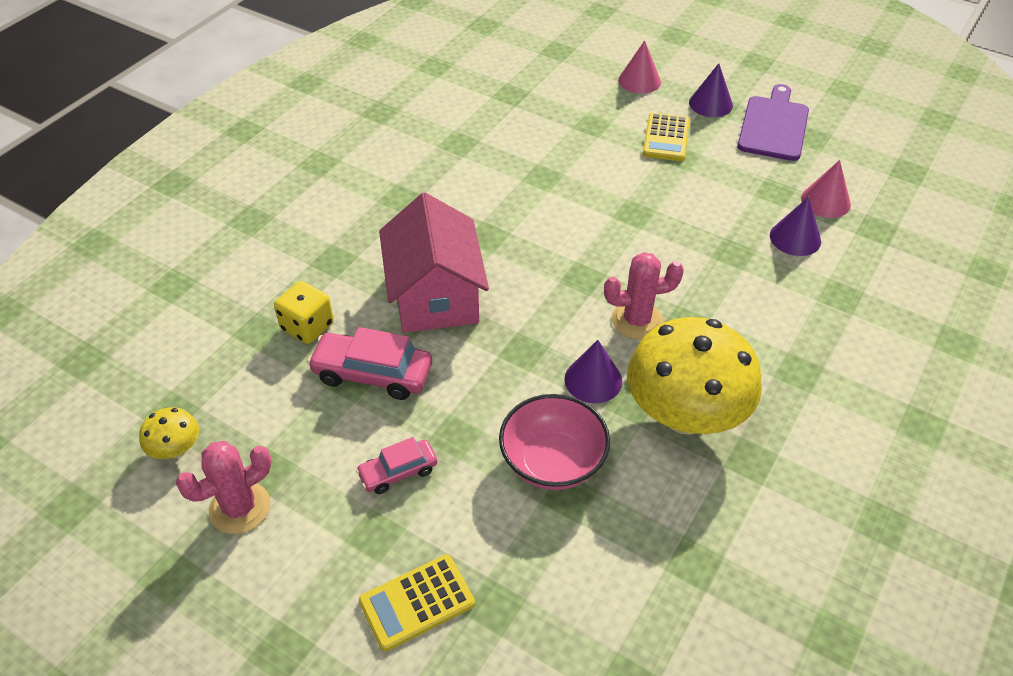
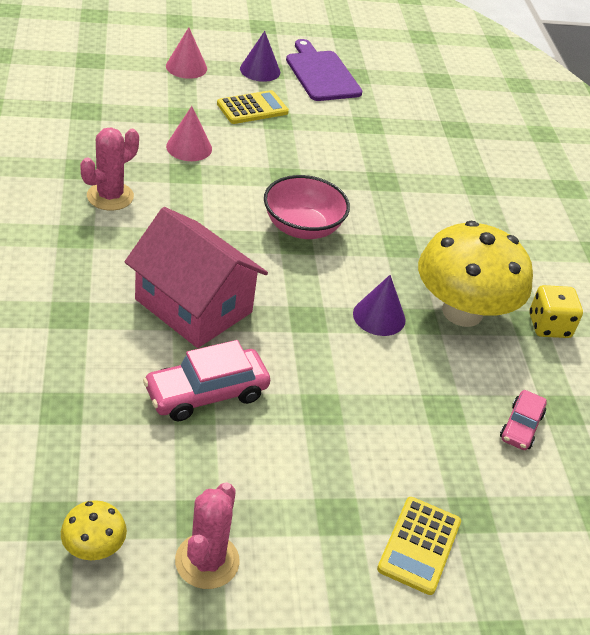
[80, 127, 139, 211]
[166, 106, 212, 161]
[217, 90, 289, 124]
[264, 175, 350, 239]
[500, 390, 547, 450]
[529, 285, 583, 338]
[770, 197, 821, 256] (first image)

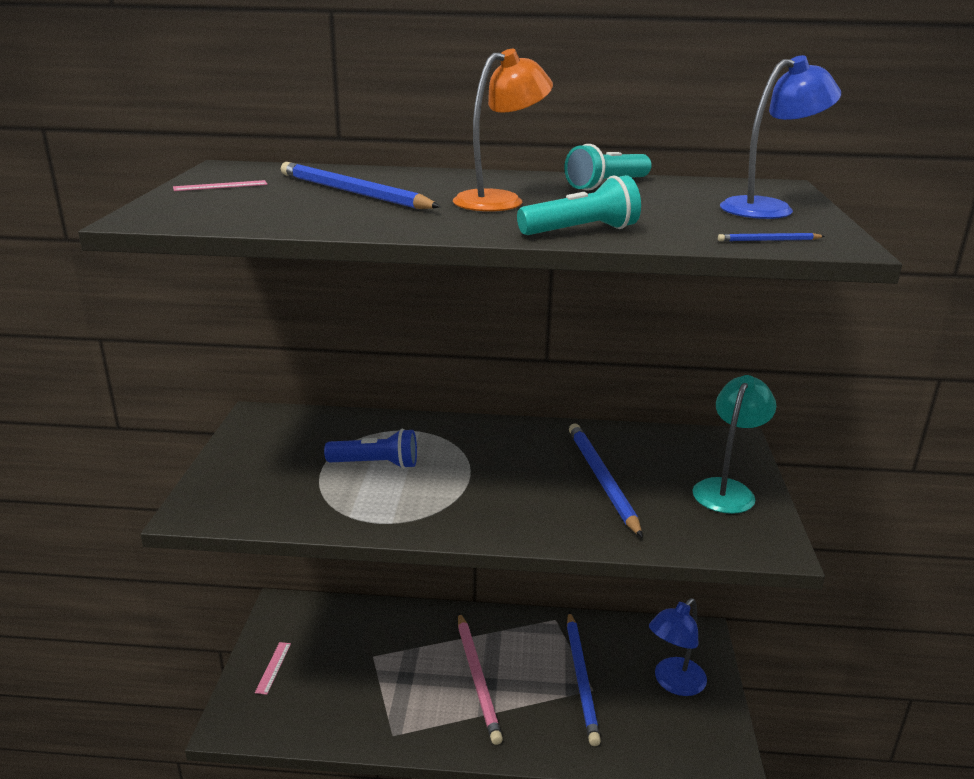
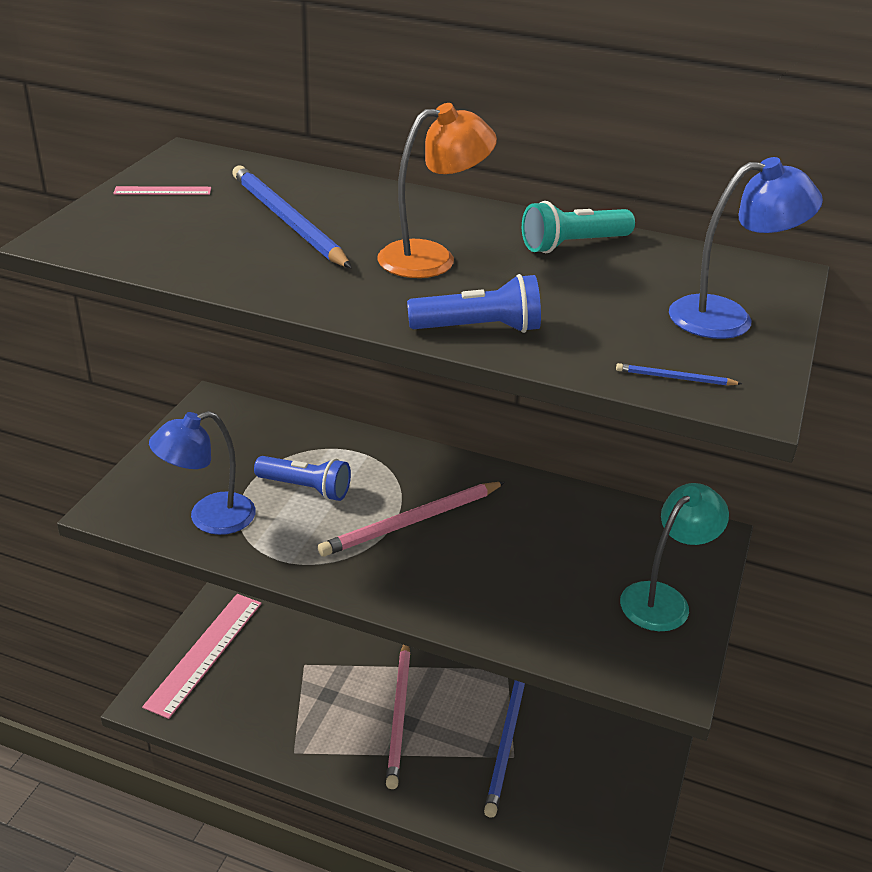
[142, 594, 262, 719]
[149, 411, 256, 535]
[318, 482, 505, 557]
[407, 274, 541, 333]
[569, 424, 643, 538] (first image)

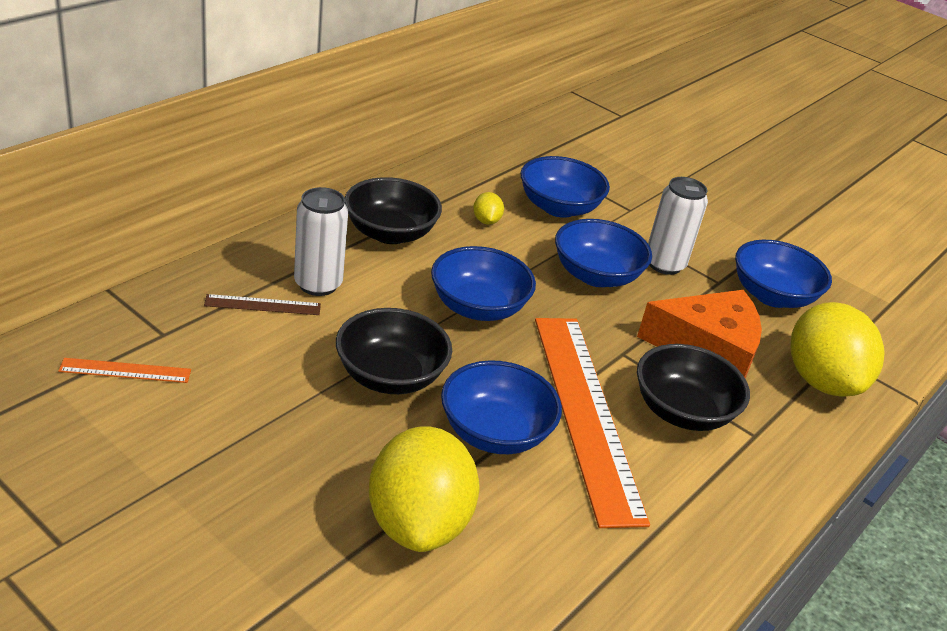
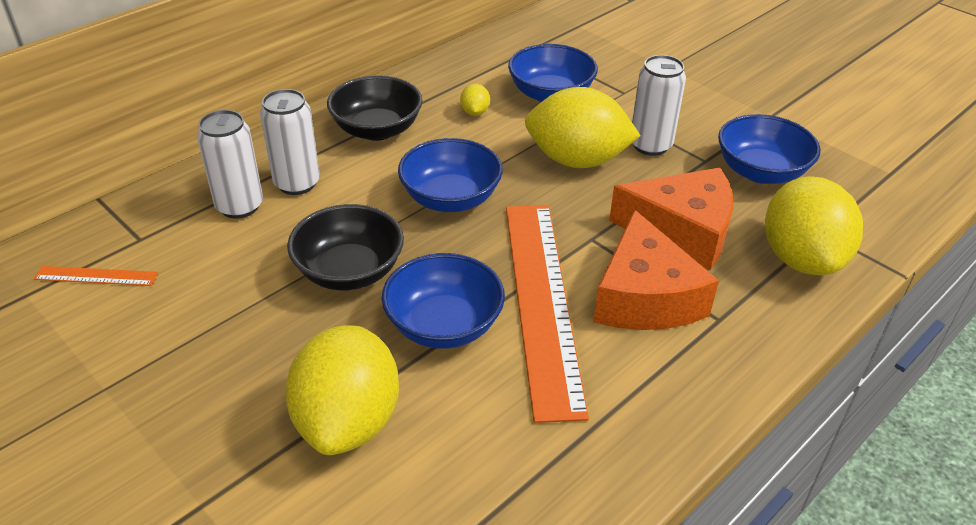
[197, 110, 263, 218]
[525, 87, 641, 168]
[593, 209, 719, 330]

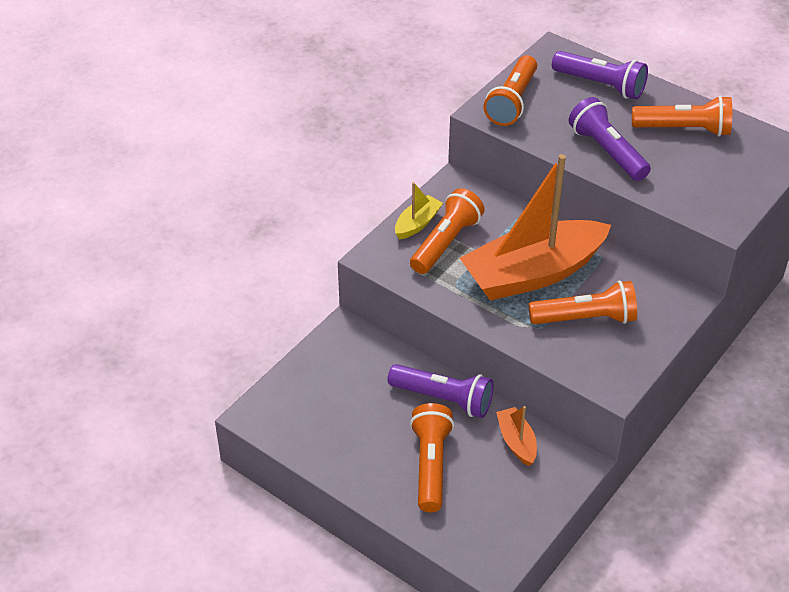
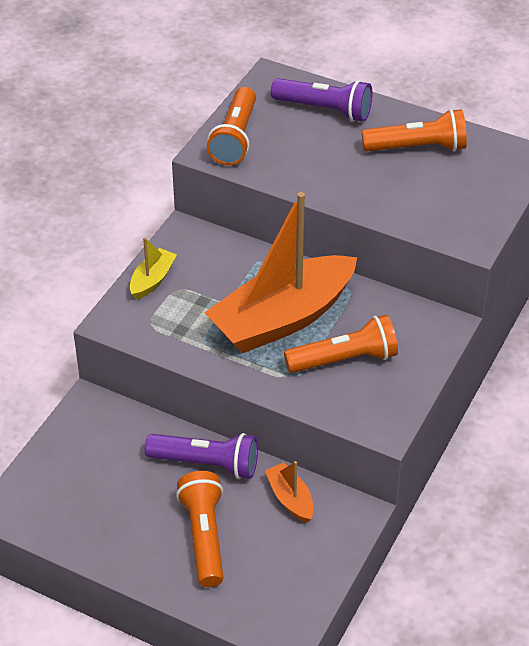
[410, 188, 485, 274] (first image)
[569, 97, 651, 181] (first image)

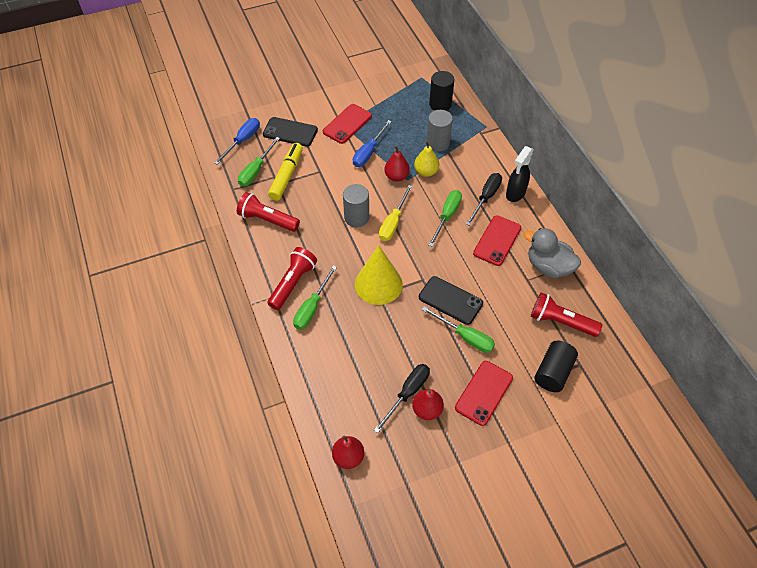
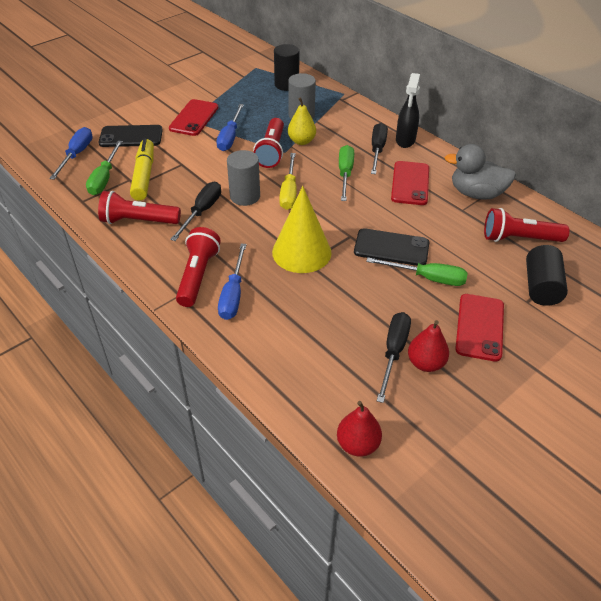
[170, 182, 221, 241]
[218, 244, 247, 320]
[253, 118, 284, 168]

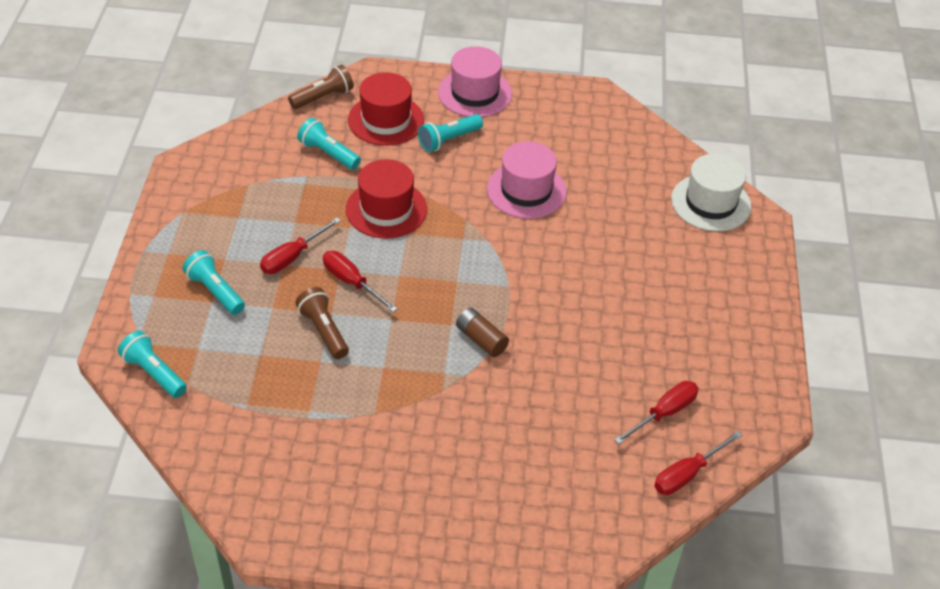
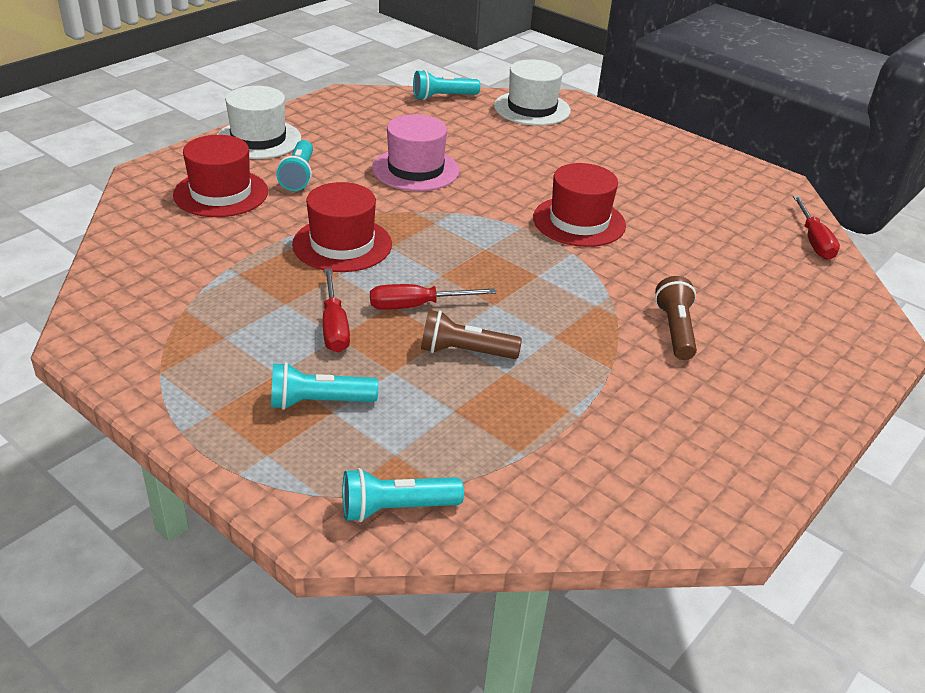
[217, 86, 301, 159]
[413, 70, 480, 100]
[533, 163, 626, 247]
[655, 276, 697, 360]
[456, 308, 509, 357] (first image)
[614, 381, 699, 444] (first image)

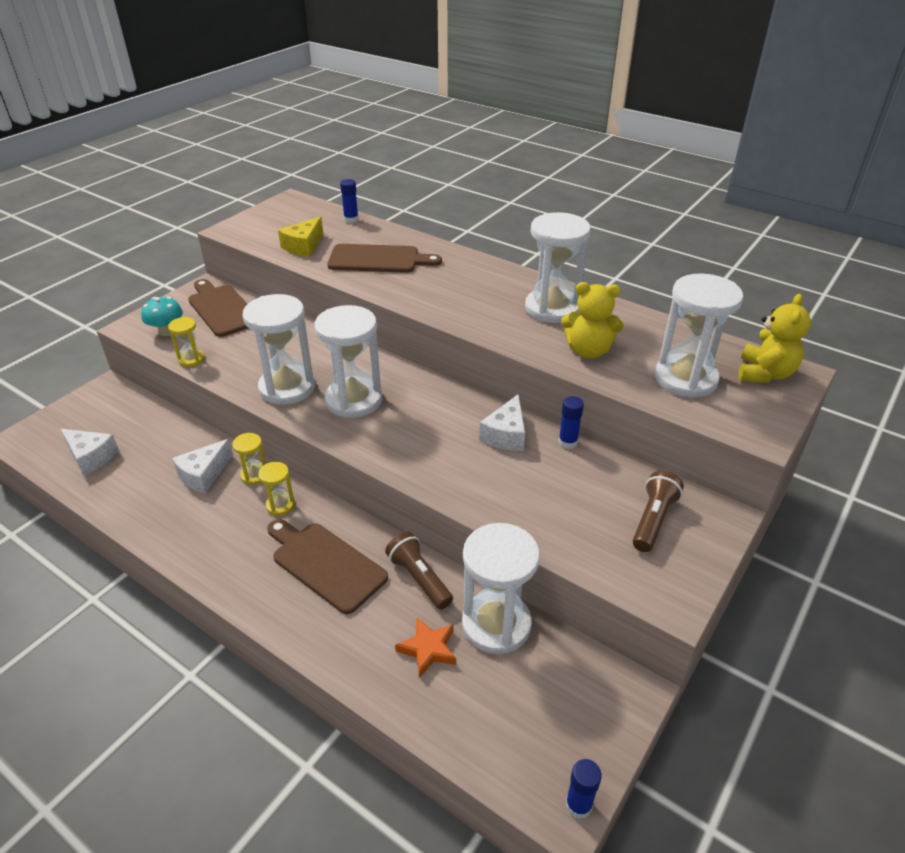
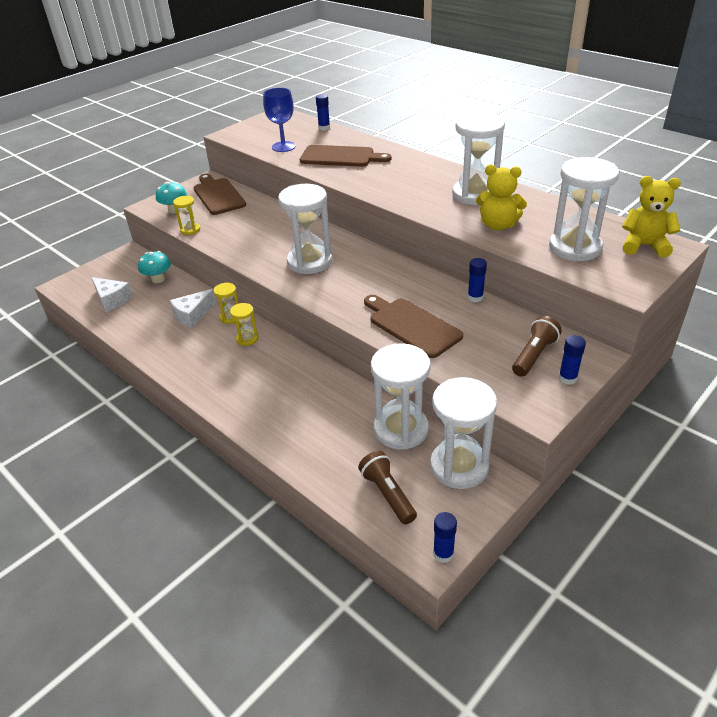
[138, 251, 171, 283]
[263, 88, 296, 152]
[358, 451, 417, 525]
[364, 295, 463, 358]
[430, 377, 497, 489]
[558, 335, 586, 385]
[622, 176, 681, 258]
[395, 617, 456, 678] (first image)
[479, 394, 525, 451] (first image)

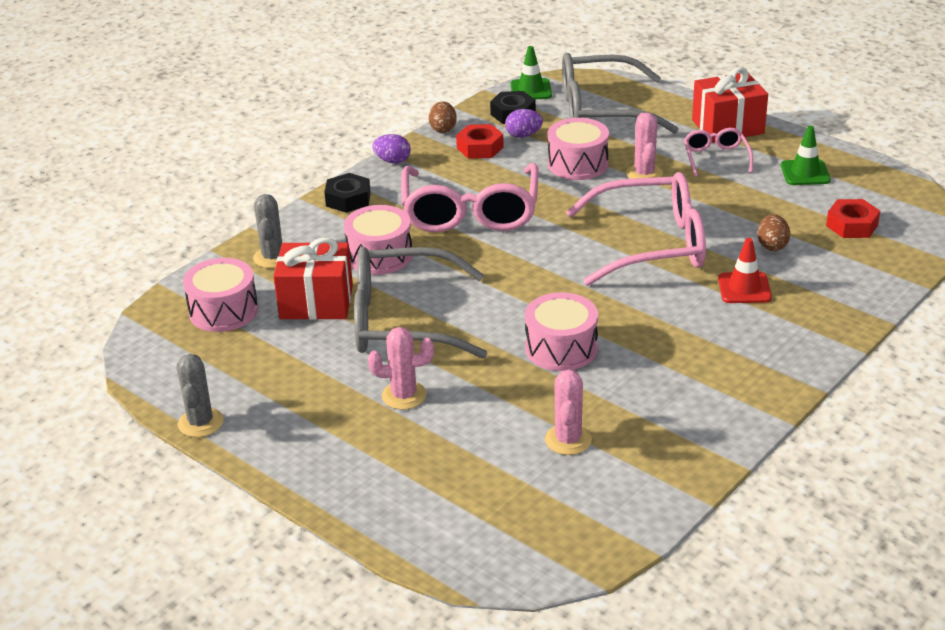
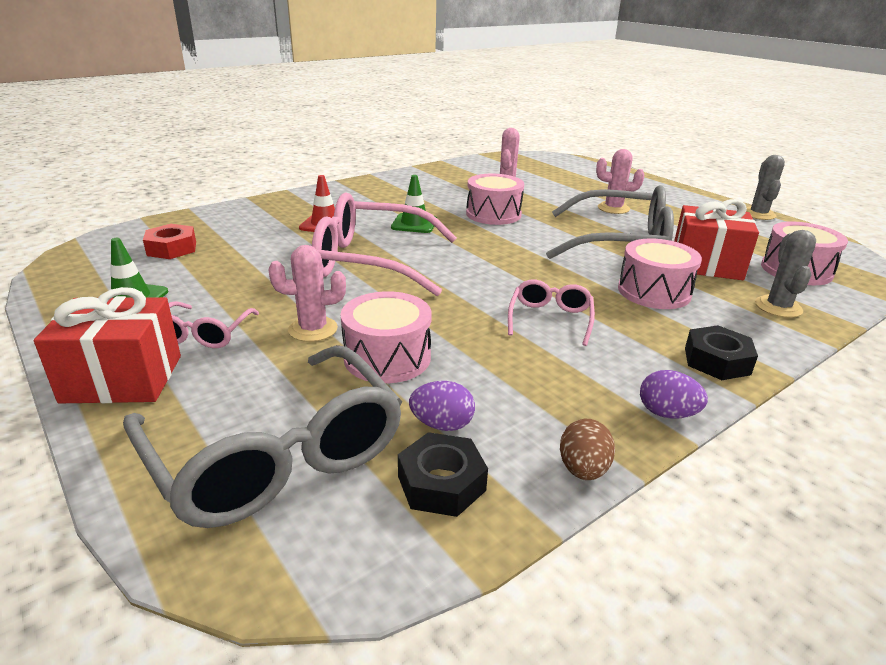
[123, 345, 402, 528]
[269, 245, 346, 342]
[391, 175, 437, 233]
[508, 280, 595, 346]
[456, 124, 504, 159] (first image)
[757, 214, 790, 251] (first image)

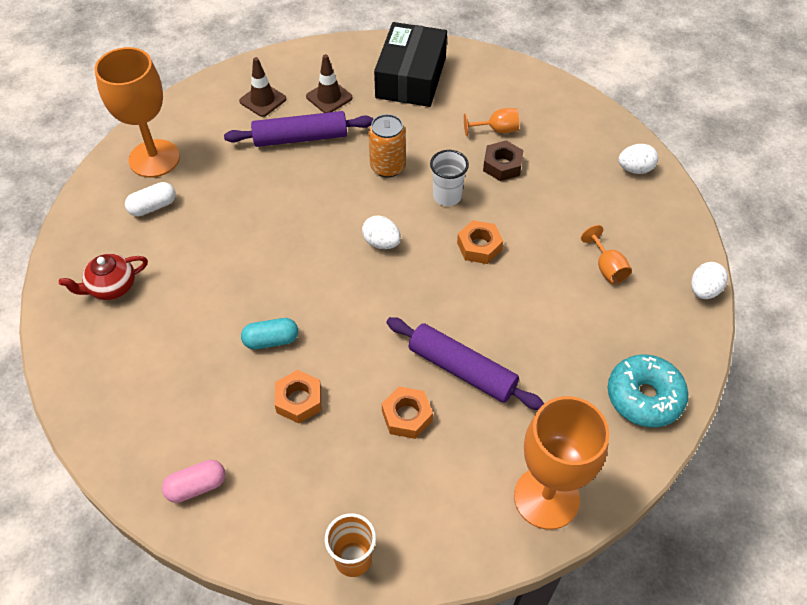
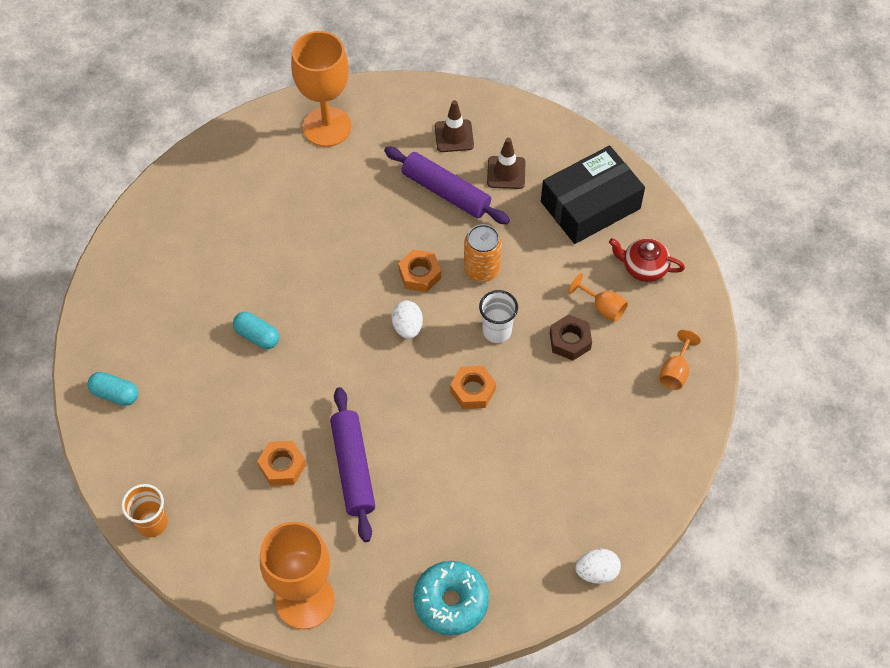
[88, 372, 138, 406]
[398, 249, 441, 292]
[609, 238, 685, 282]
[659, 330, 701, 390]
[125, 182, 176, 216] (first image)
[618, 144, 658, 174] (first image)

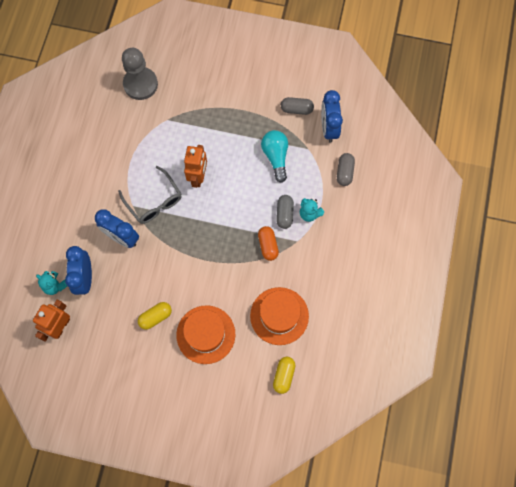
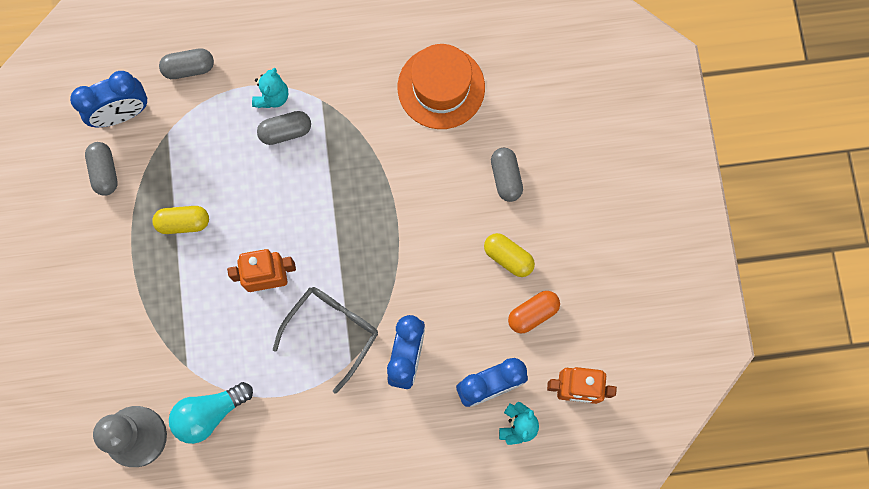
[152, 206, 209, 234]
[169, 382, 253, 444]
[491, 148, 523, 202]
[508, 291, 560, 333]

